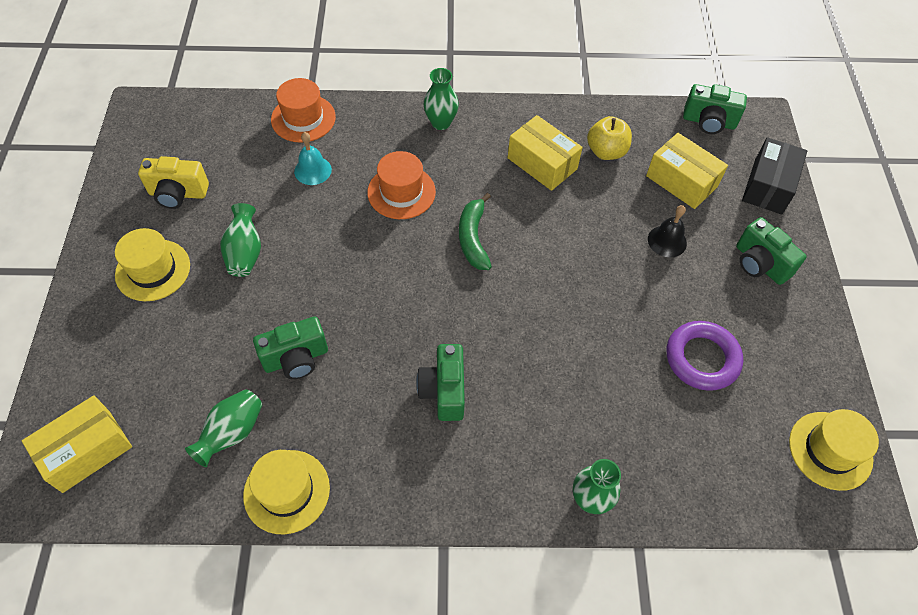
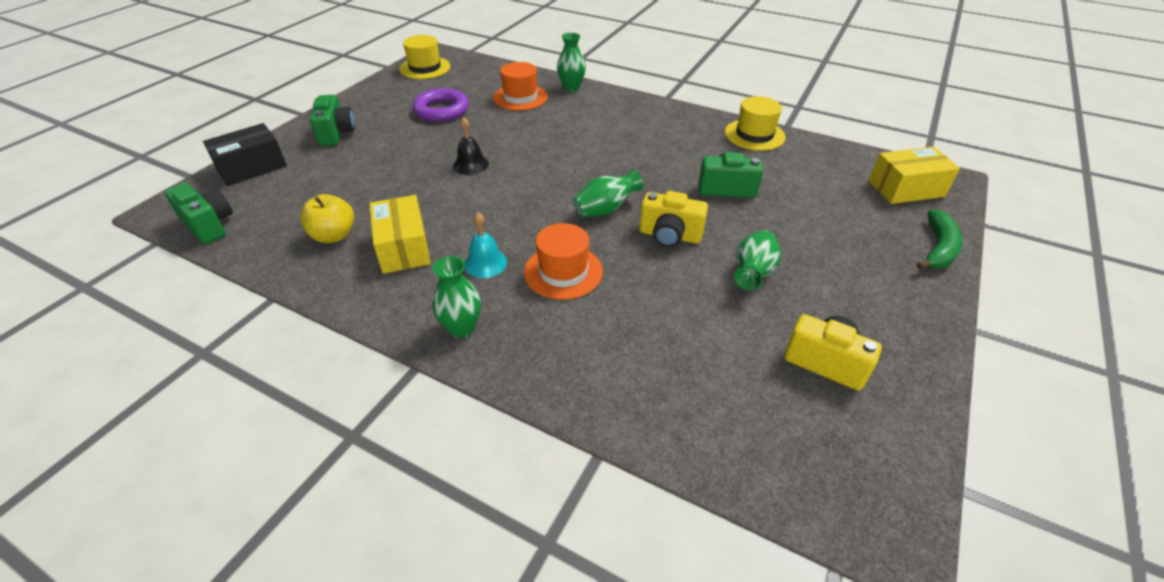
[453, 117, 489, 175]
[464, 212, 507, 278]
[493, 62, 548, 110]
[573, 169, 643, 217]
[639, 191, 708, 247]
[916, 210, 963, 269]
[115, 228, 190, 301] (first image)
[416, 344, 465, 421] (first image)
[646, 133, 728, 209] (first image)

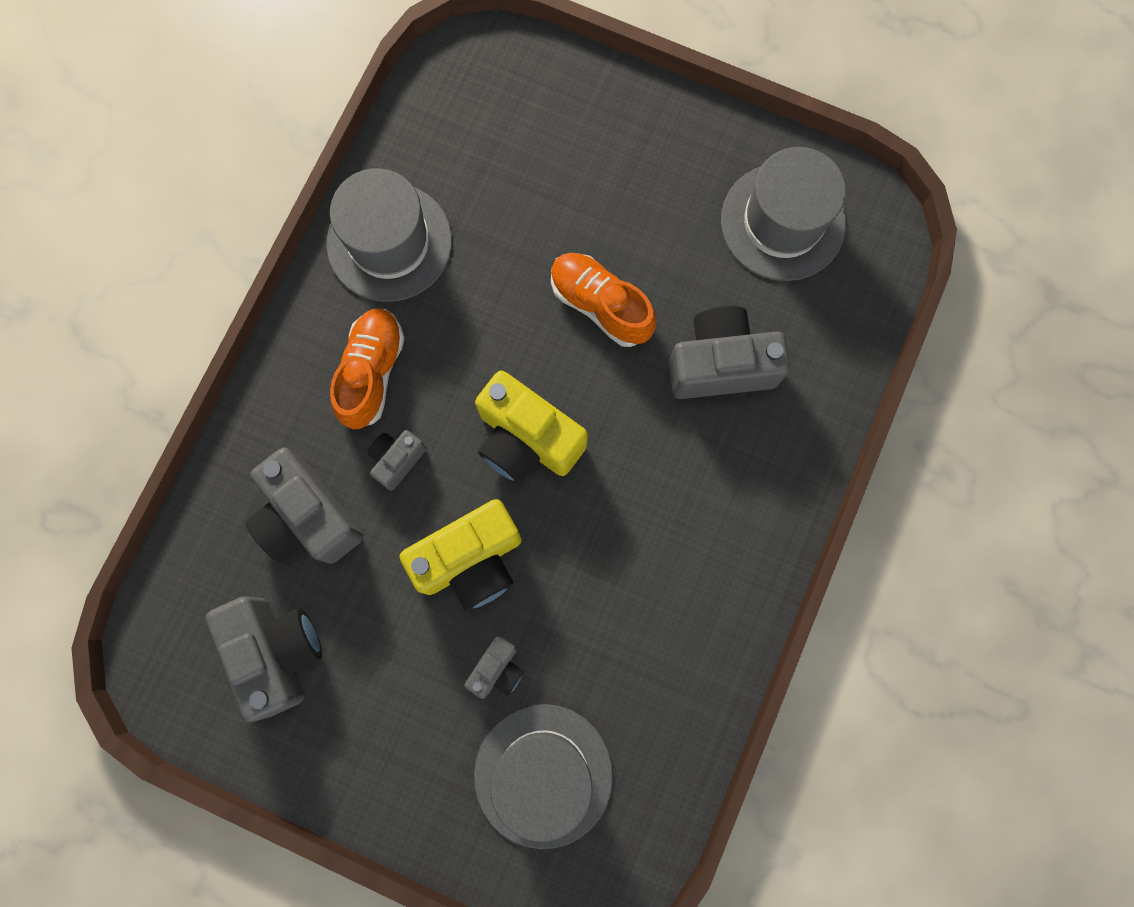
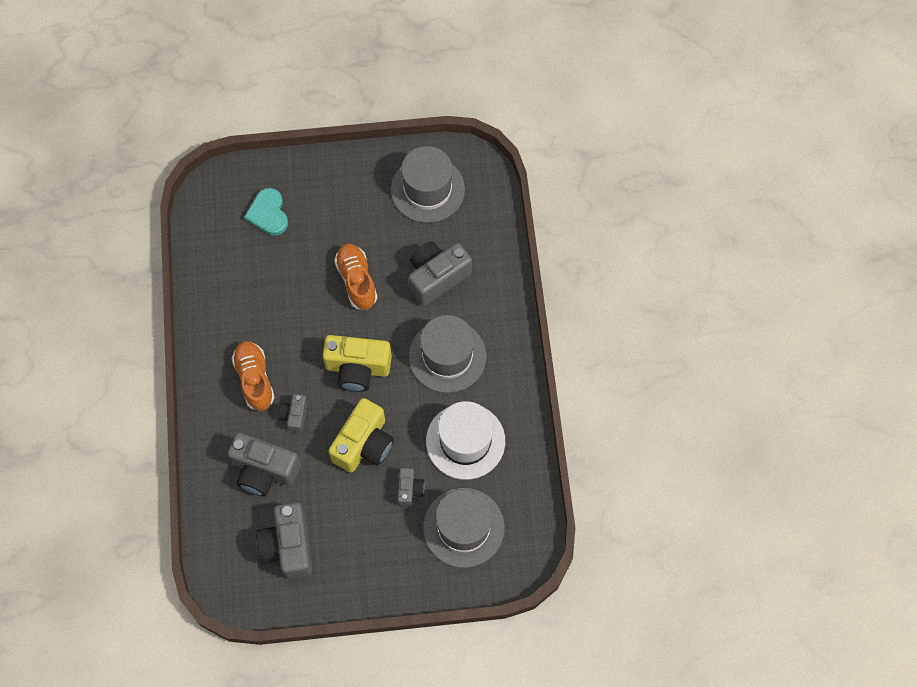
[244, 188, 288, 236]
[256, 502, 313, 579]
[334, 243, 378, 310]
[409, 315, 486, 393]
[426, 401, 505, 480]

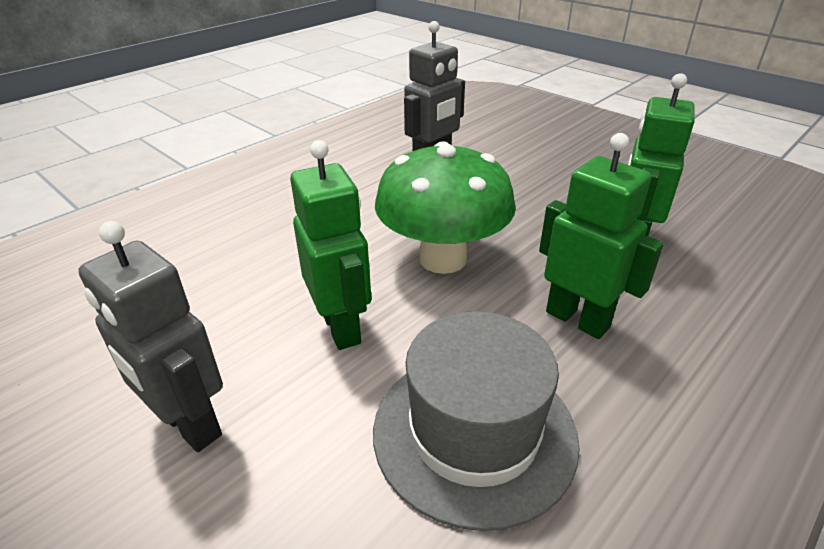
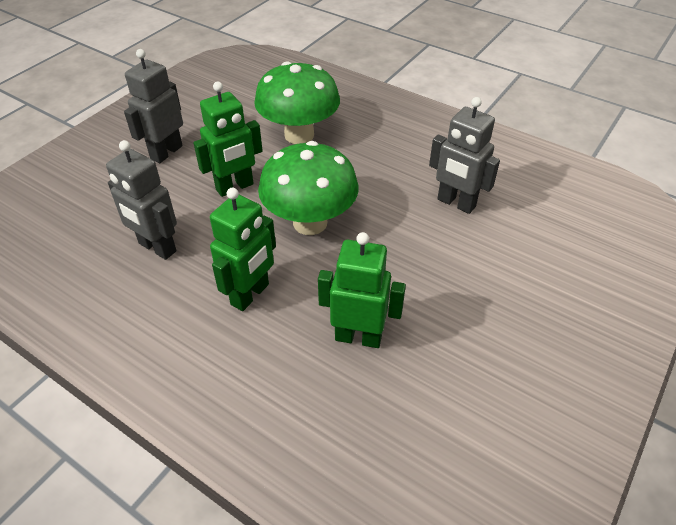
[106, 140, 177, 260]
[254, 61, 340, 144]

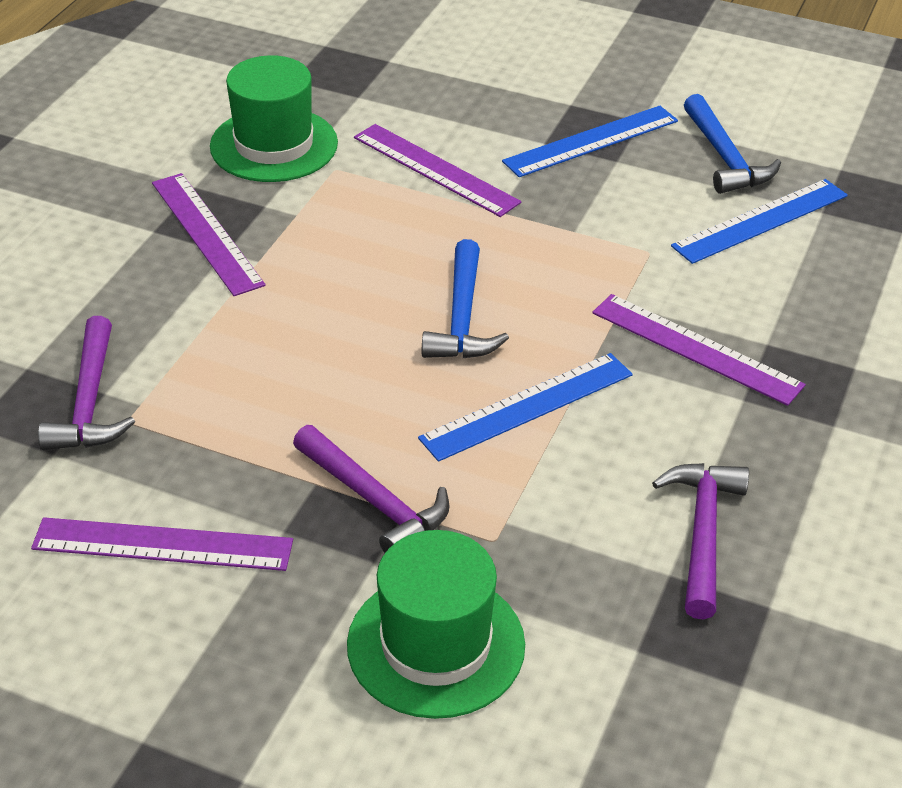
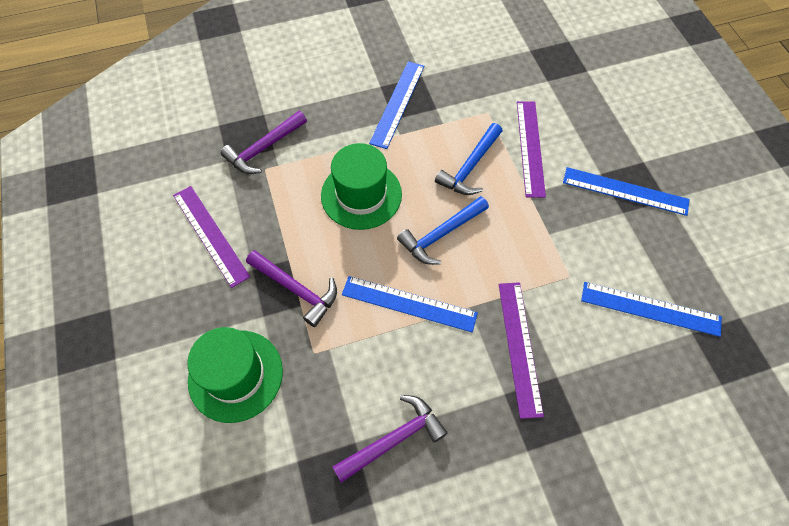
[246, 250, 337, 327]
[321, 143, 402, 230]
[369, 61, 424, 149]
[435, 123, 502, 195]

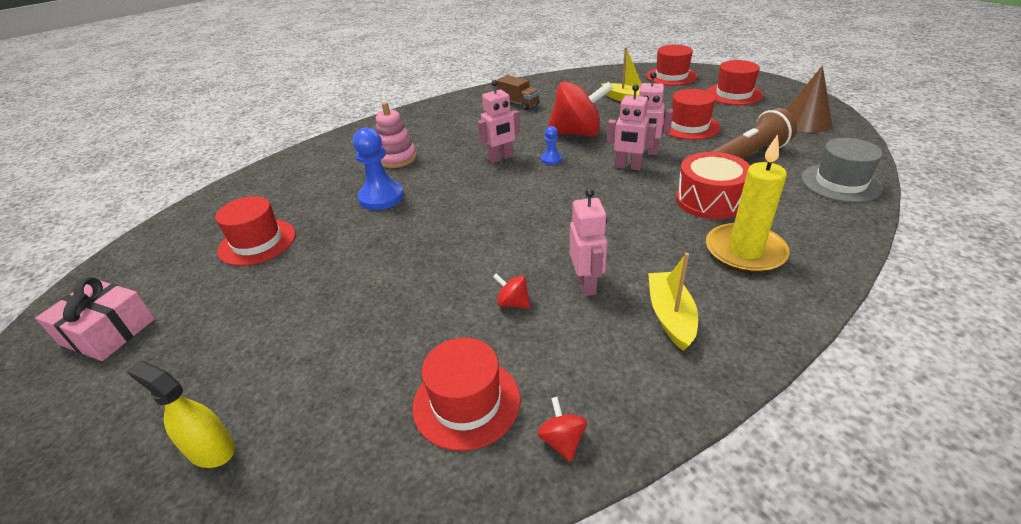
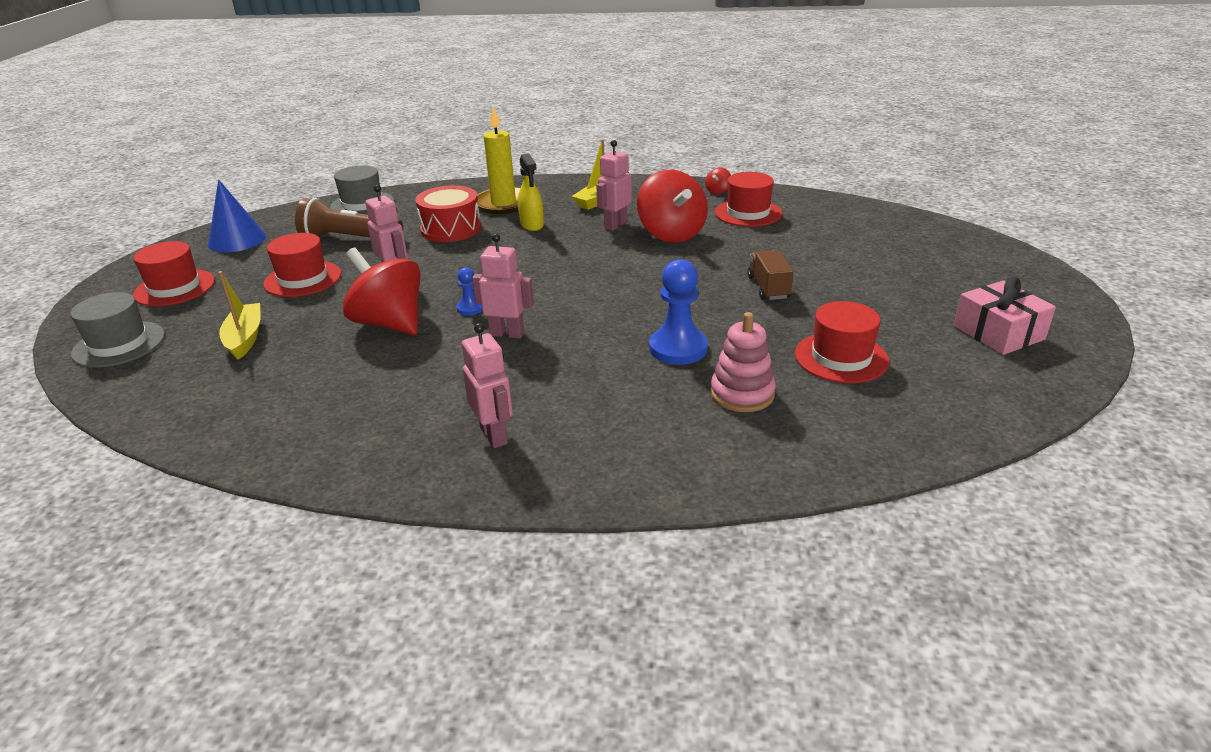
[70, 292, 165, 368]
[208, 179, 266, 253]
[462, 323, 513, 448]
[518, 154, 544, 231]
[637, 170, 708, 243]
[710, 312, 776, 412]
[747, 251, 793, 300]

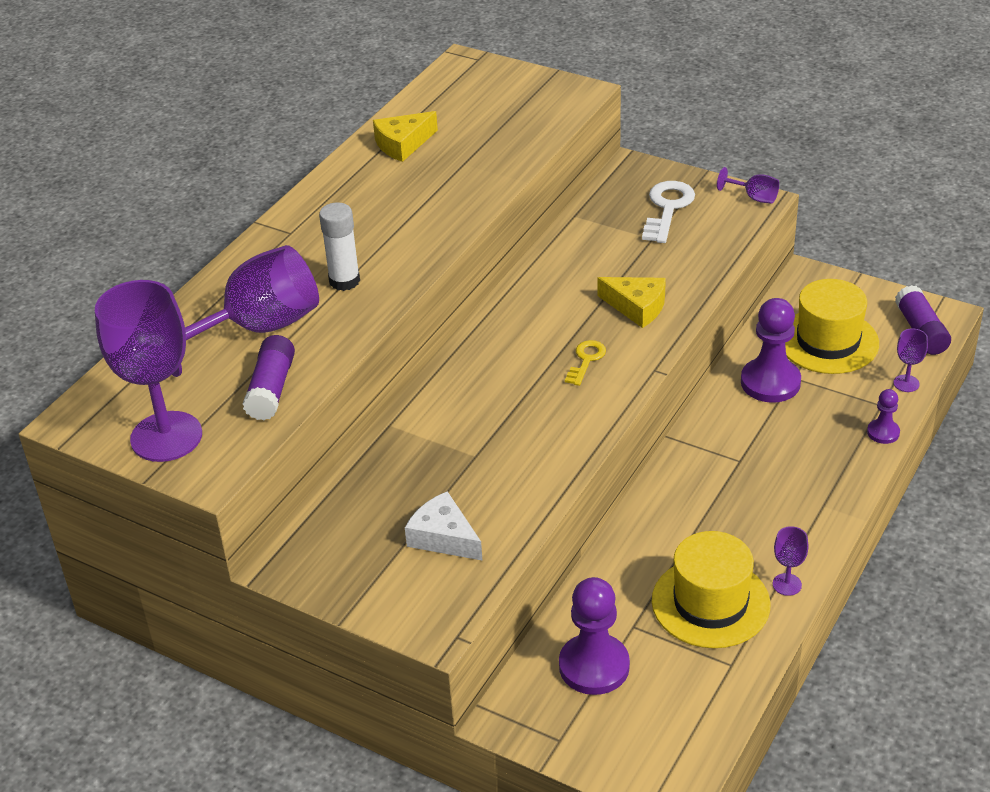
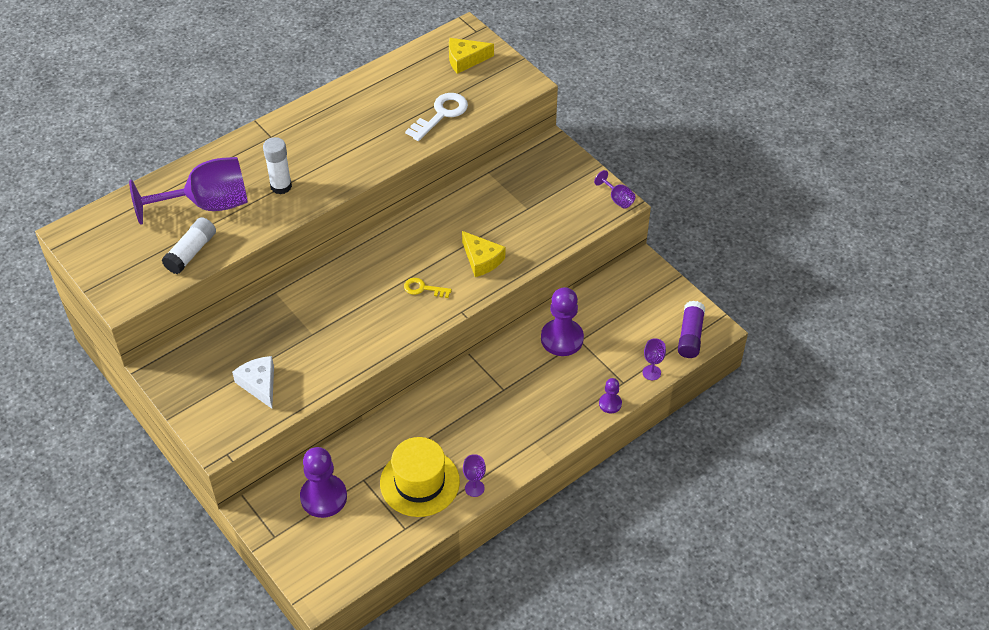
[162, 217, 216, 274]
[404, 278, 452, 298]
[405, 93, 468, 141]
[449, 38, 494, 74]
[95, 280, 202, 462] (first image)
[785, 279, 879, 374] (first image)

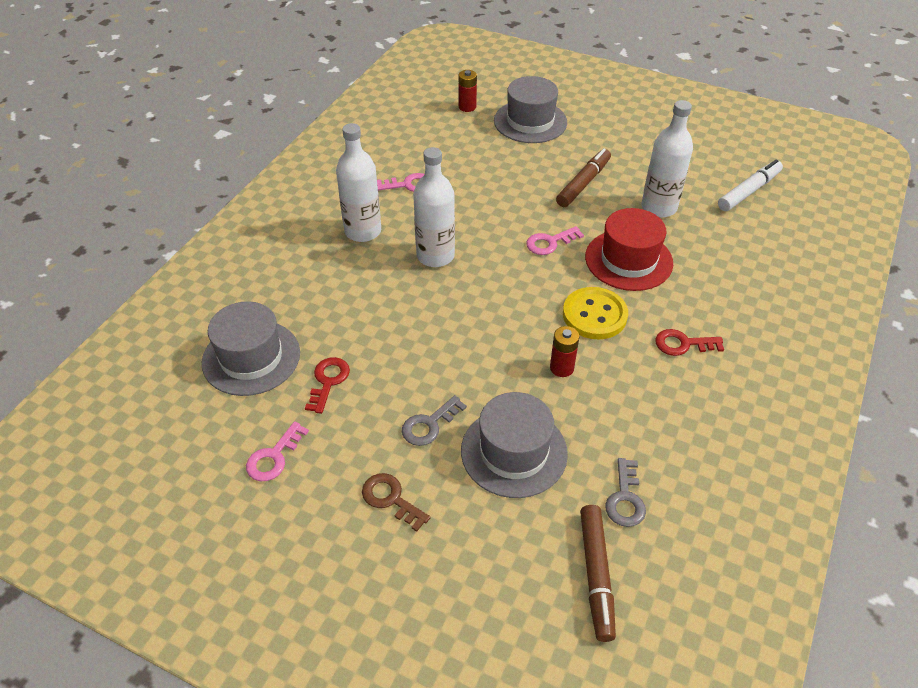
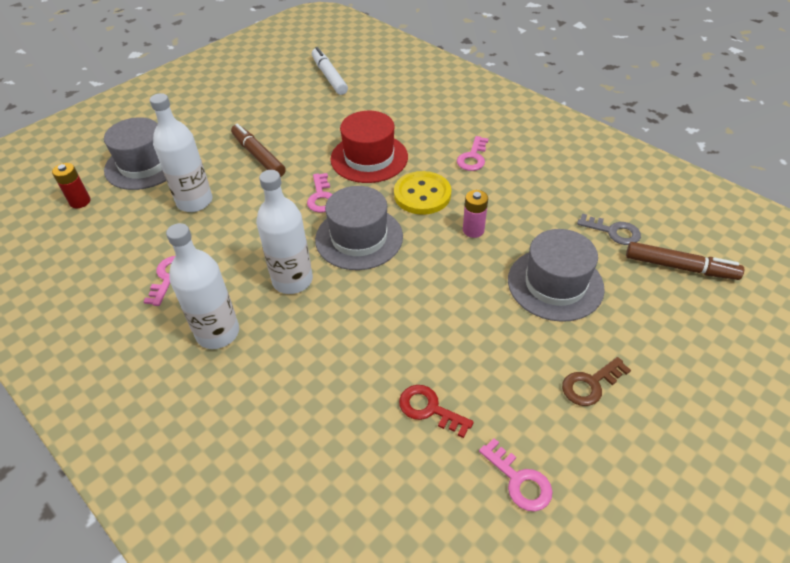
[150, 93, 212, 212]
[315, 186, 403, 270]
[457, 136, 489, 171]
[463, 190, 488, 238]
[402, 395, 467, 446] (first image)

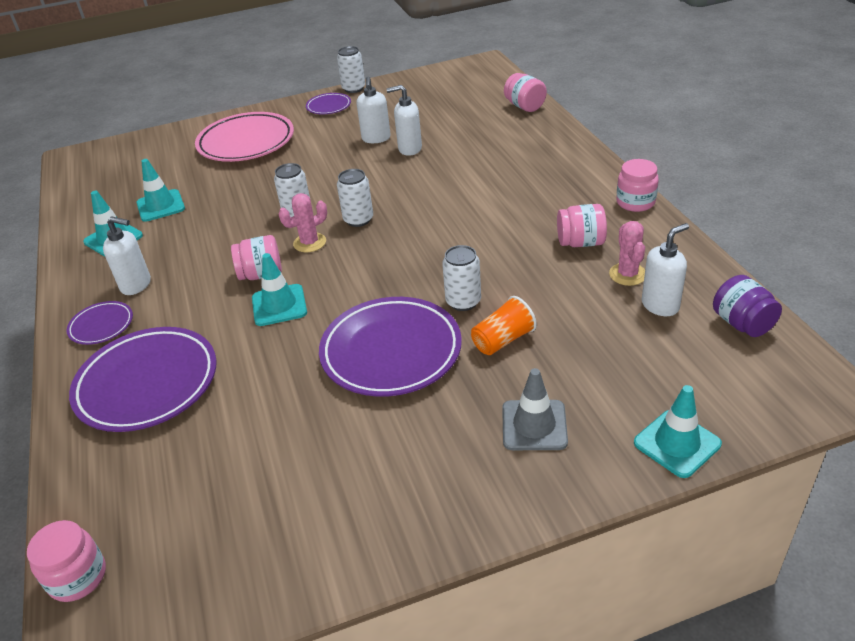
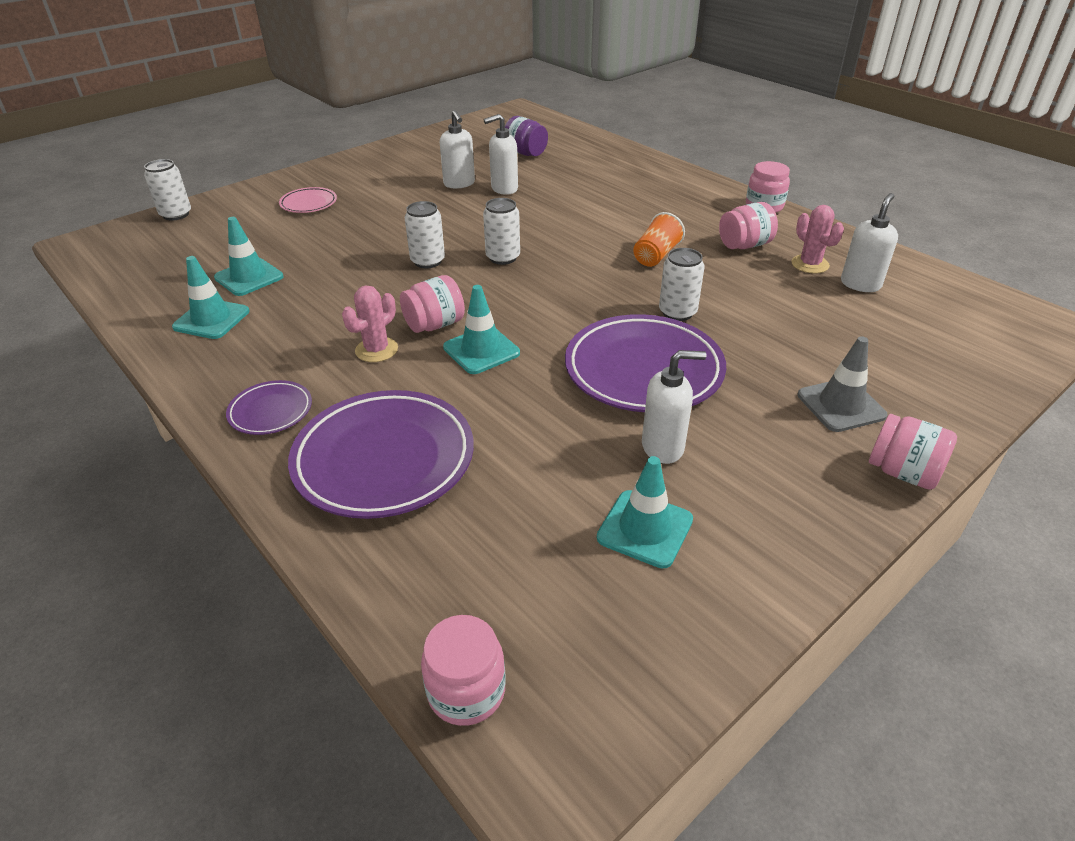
[144, 159, 191, 221]
[279, 187, 337, 213]
[342, 285, 398, 362]
[505, 116, 548, 156]
[597, 456, 693, 568]
[633, 212, 685, 267]
[642, 350, 706, 464]
[869, 414, 957, 490]
[306, 93, 351, 114] (first image)

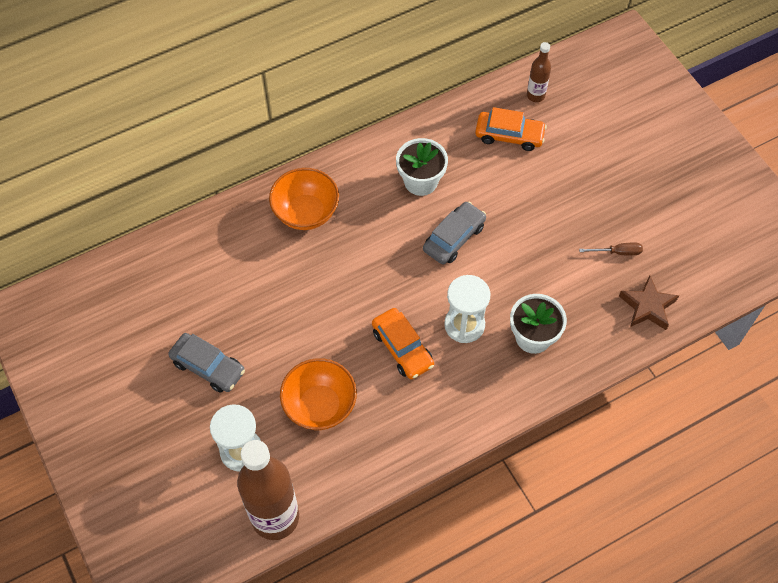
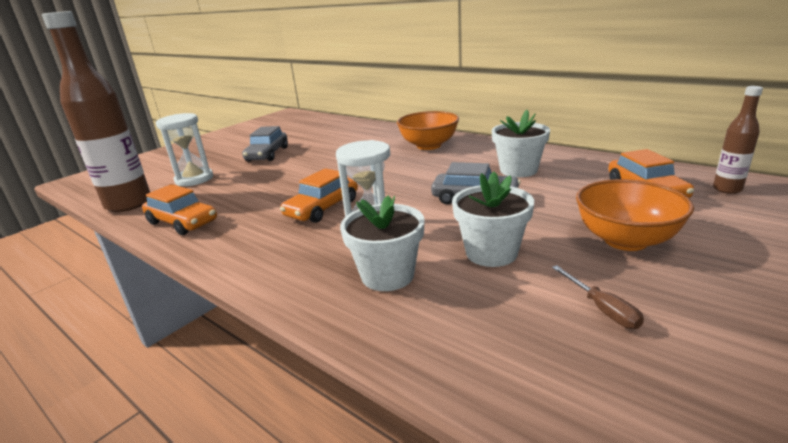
[142, 184, 217, 235]
[452, 172, 534, 267]
[576, 179, 694, 251]
[619, 275, 679, 330] (first image)

